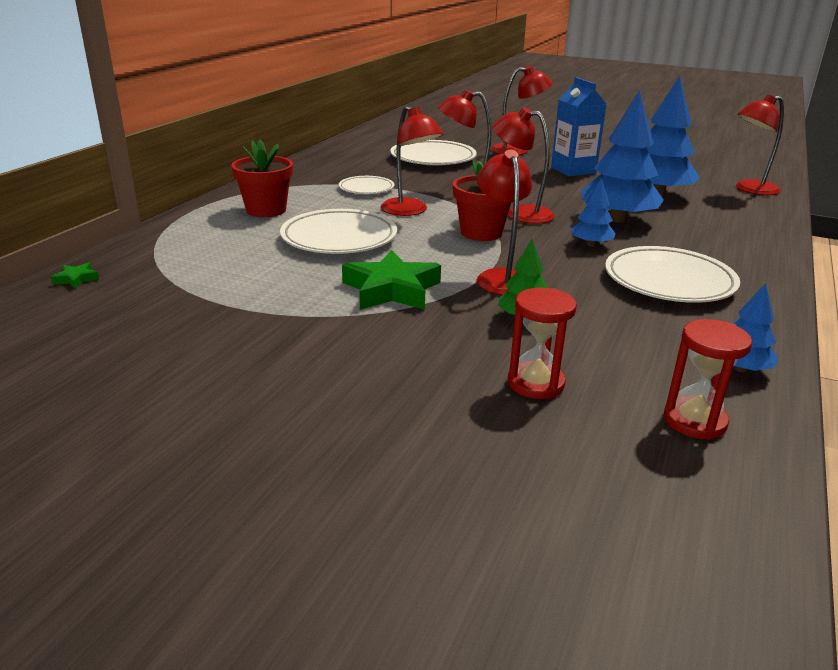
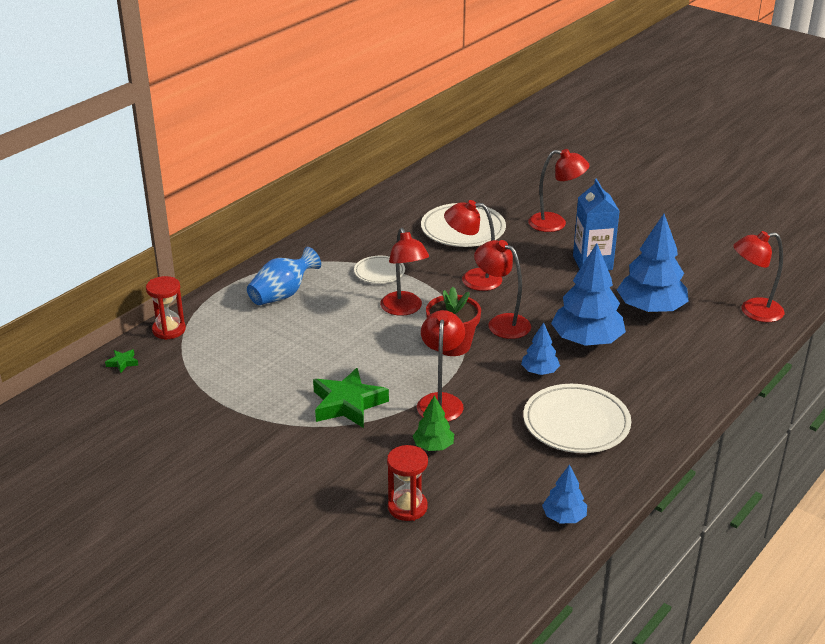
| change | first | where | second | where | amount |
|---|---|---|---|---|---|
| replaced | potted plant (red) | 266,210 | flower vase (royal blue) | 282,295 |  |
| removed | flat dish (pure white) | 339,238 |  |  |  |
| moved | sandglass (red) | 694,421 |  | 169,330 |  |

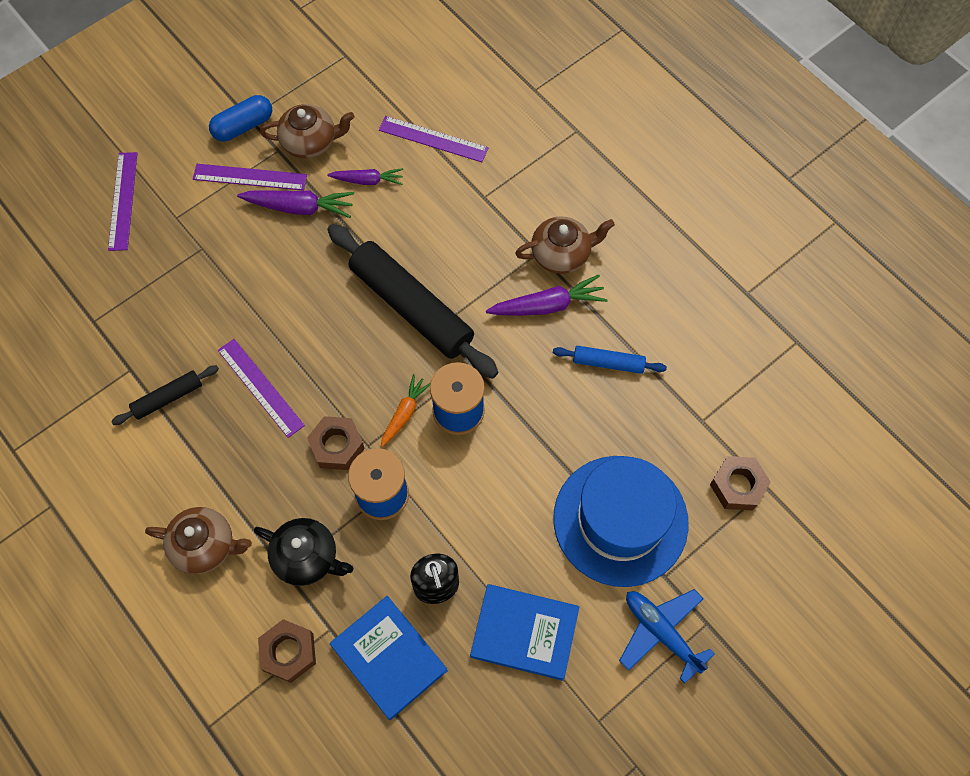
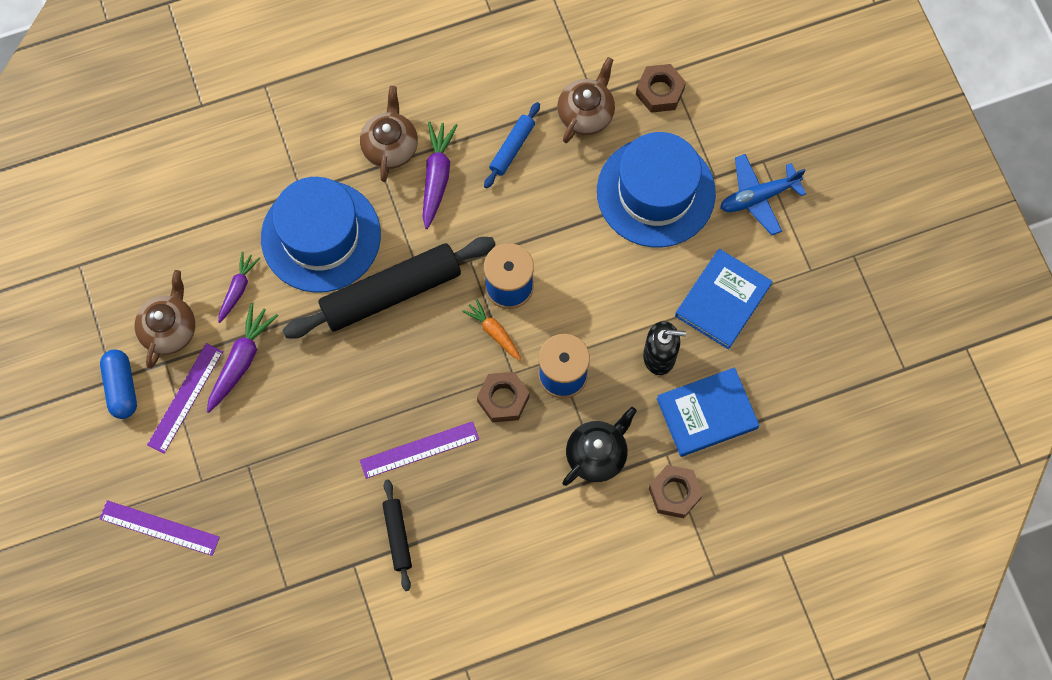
| change | first | where | second | where | amount |
|---|---|---|---|---|---|
| removed | measuring stick (purple) | 433,139 |  |  |  |
| moved | china teapot (brown) | 205,546 |  | 586,113 |  |
| added |  |  | hat (royal blue) | 321,236 |  |

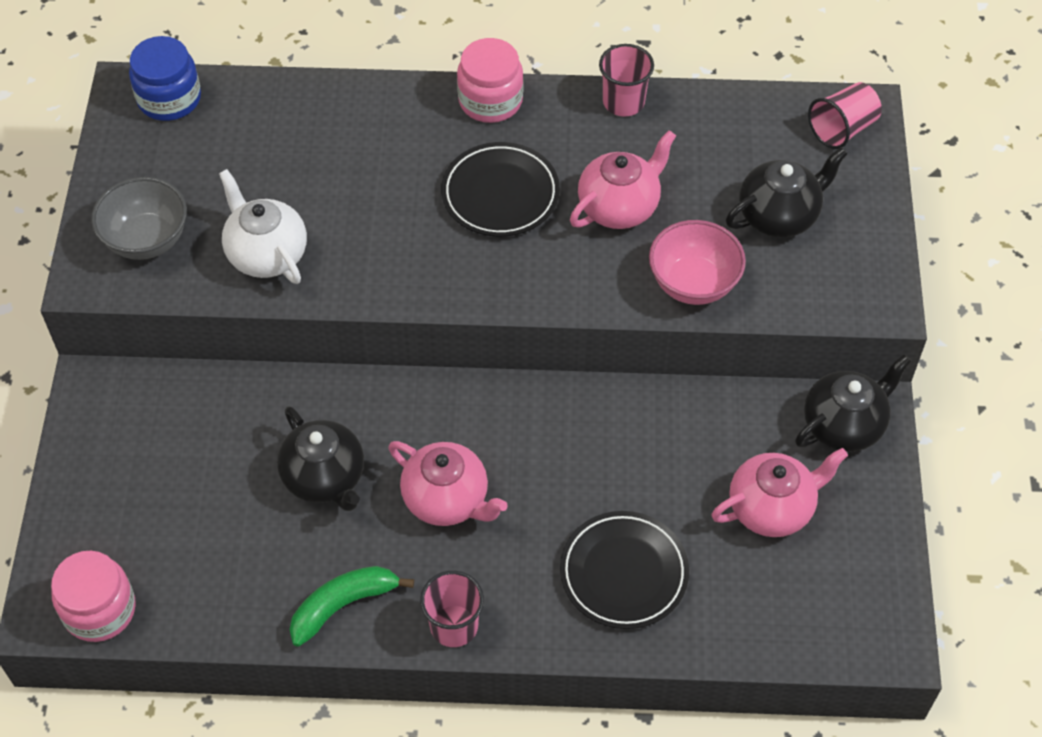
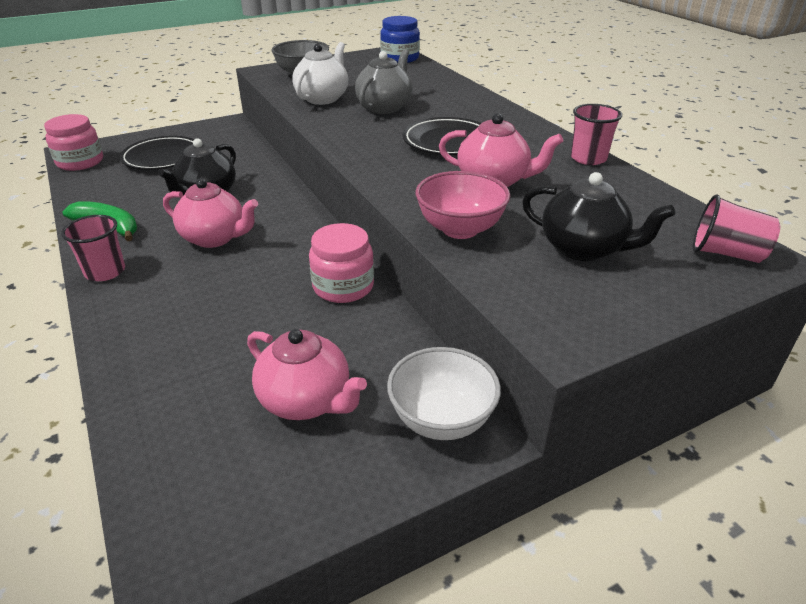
| change | first | where | second | where | amount |
|---|---|---|---|---|---|
| moved | jam jar (rosy) | 490,100 |  | 343,286 |  |
| replaced | china teapot (jet-black) | 844,425 | deep dish (pure white) | 441,419 |  |
| turned | china teapot (rosy) | 447,499 |  | 215,238 | 75 degrees counterclockwise |
| moved | flat dish (jet-black) | 623,573 |  | 163,158 |  |
| added |  |  | china teapot (grey) | 385,107 |  |

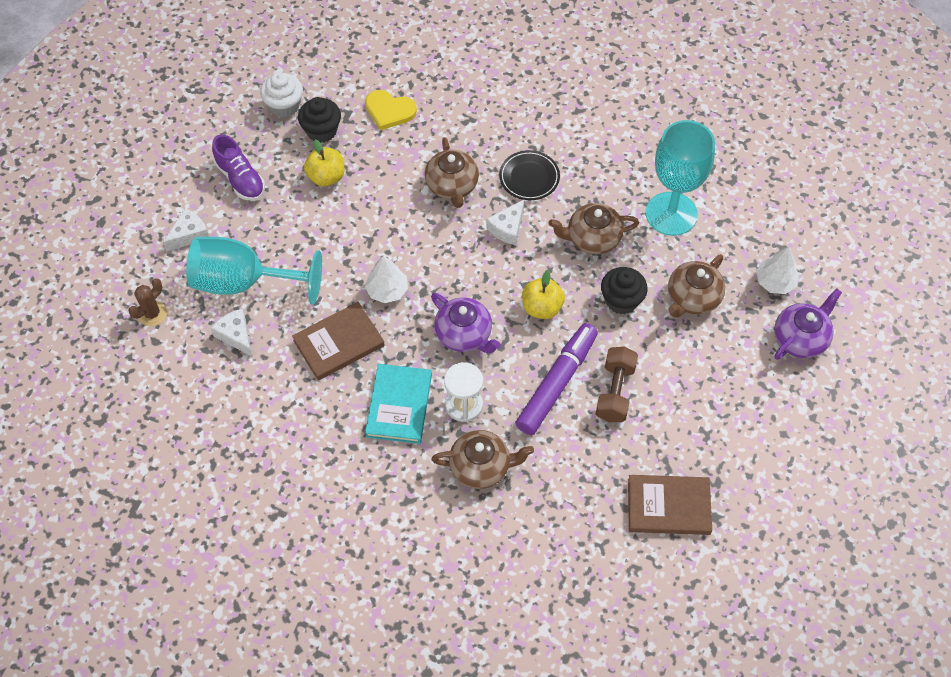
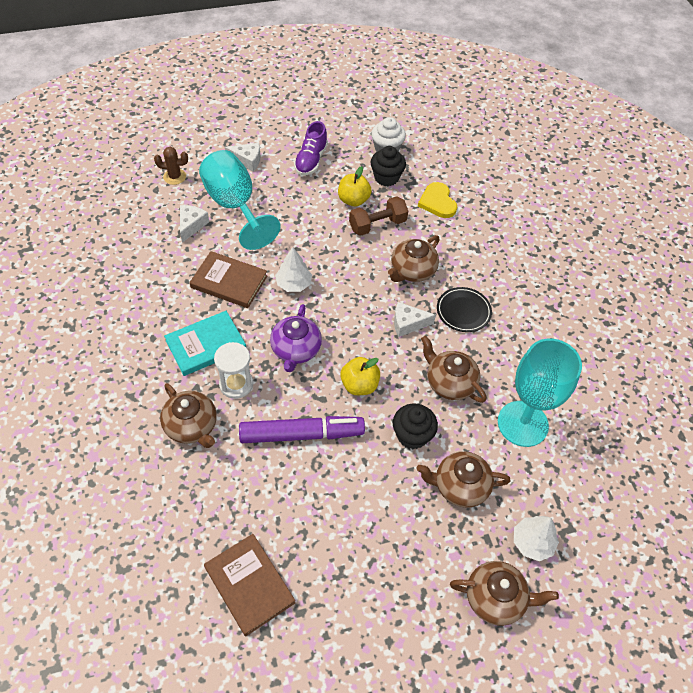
| change | first | where | second | where | amount |
|---|---|---|---|---|---|
| recoloured | china teapot (purple) | 801,338 | china teapot (brown) | 496,598 |  |
| moved | dumbbell (brown) | 615,392 |  | 377,225 |  |

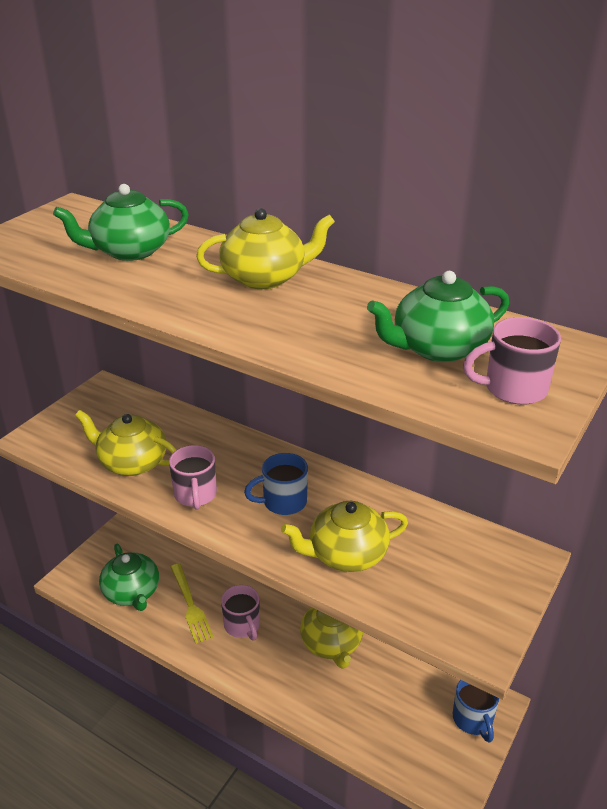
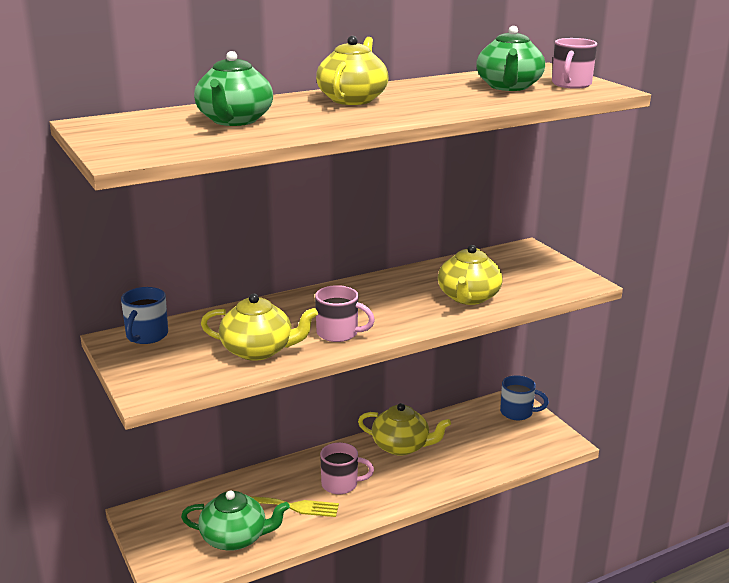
| change | first | where | second | where | amount |
|---|---|---|---|---|---|
| turned | china teapot (golden) | 132,462 |  | 258,350 | 135 degrees counterclockwise |
| moved | tea mug (royal blue) | 283,502 |  | 146,336 |  |

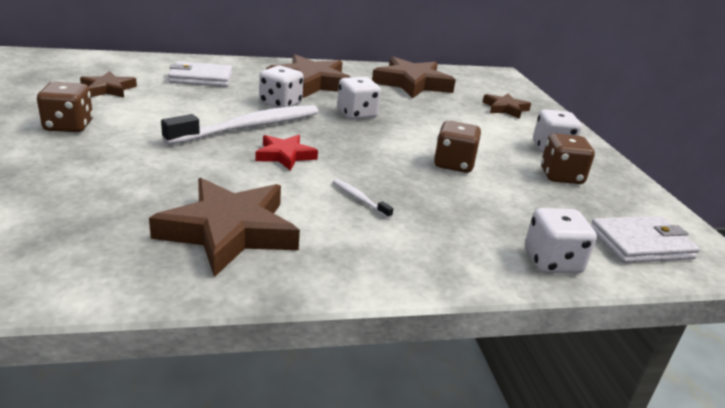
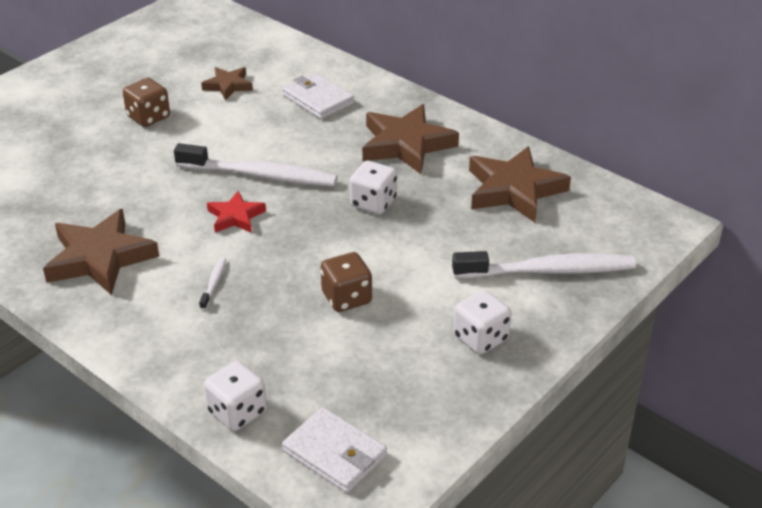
| change | first | where | second | where | amount |
|---|---|---|---|---|---|
| removed | die (pure white) | 280,104 |  |  |  |
| replaced | star (brown) | 505,109 | tooth brush (pure white) | 548,271 |  |
| removed | die (brown) | 561,176 |  |  |  |

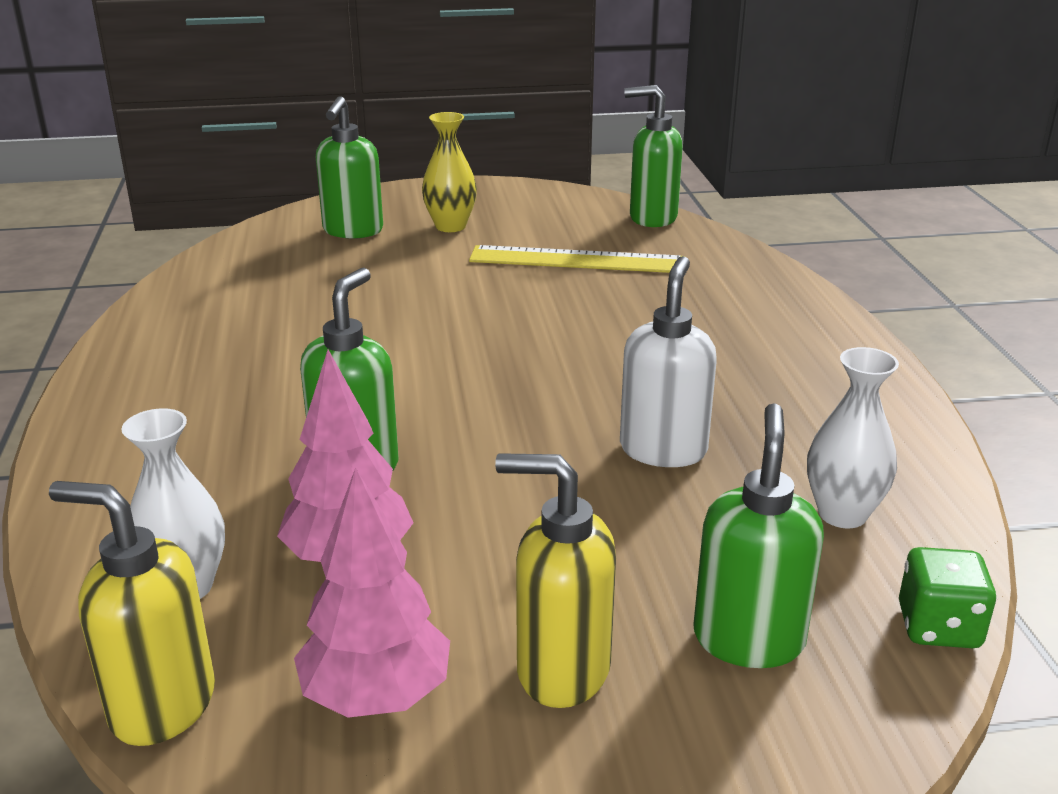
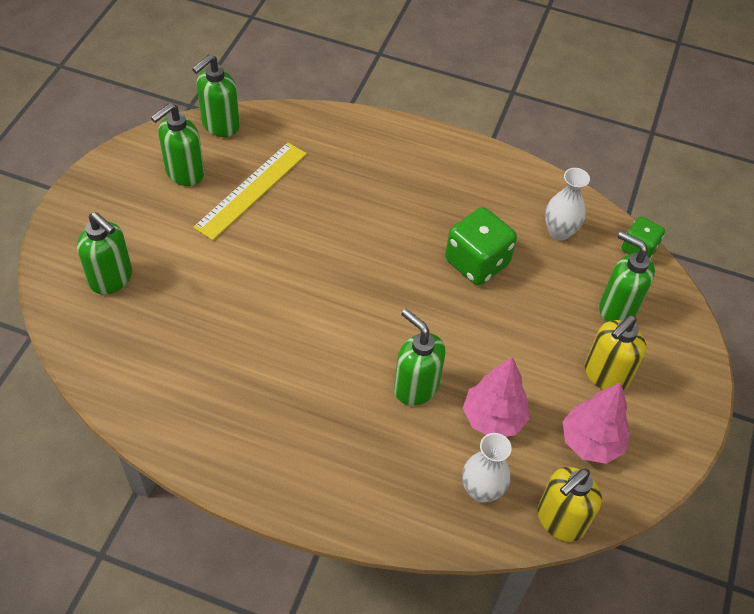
| change | first | where | second | where | amount |
|---|---|---|---|---|---|
| removed | flower vase (golden) | 450,226 |  |  |  |
| replaced | soap pump (pure white) | 663,449 | die (green) | 477,262 |  |
| added |  |  | soap pump (green) | 184,173 |  |

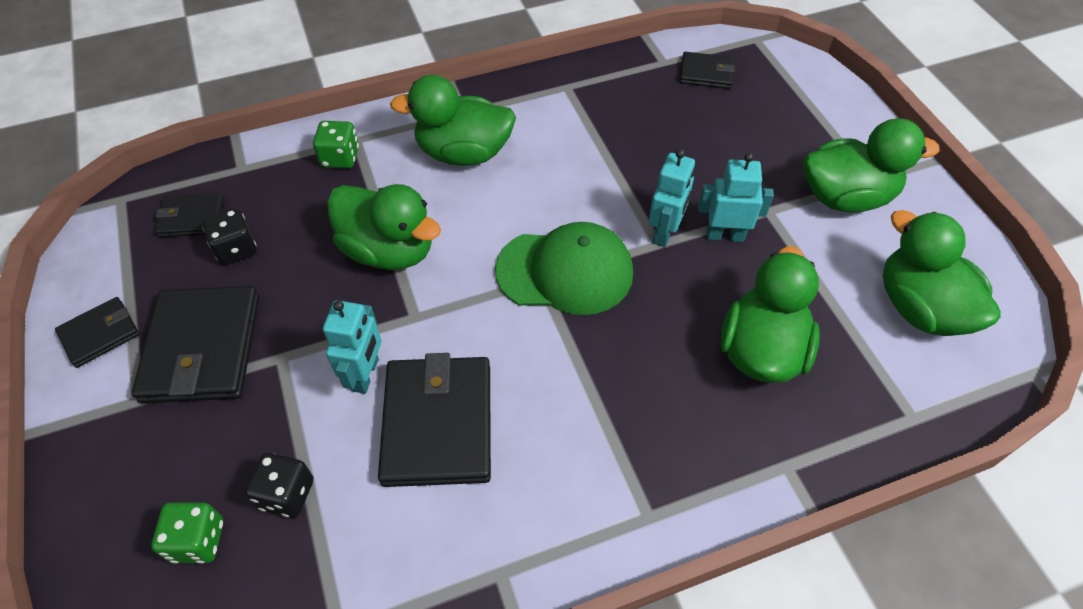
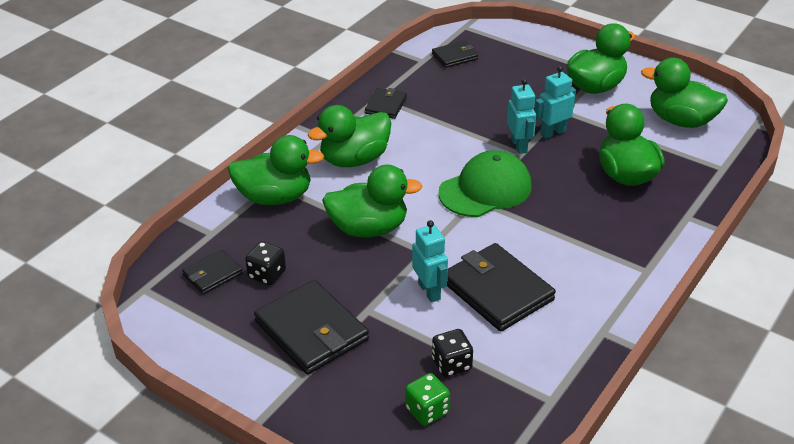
| change | first | where | second | where | amount |
|---|---|---|---|---|---|
| replaced | die (green) | 340,157 | duck (green) | 275,197 |  |
| moved | billfold (jet-black) | 100,334 |  | 386,105 |  |

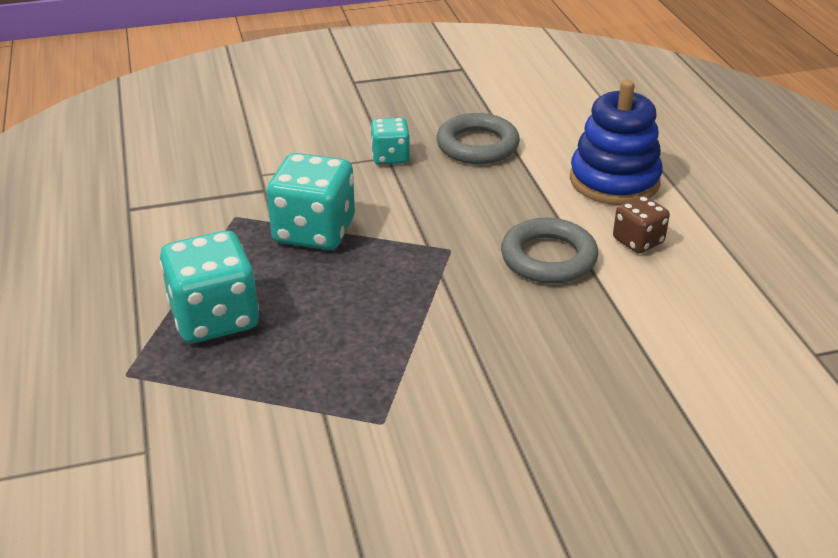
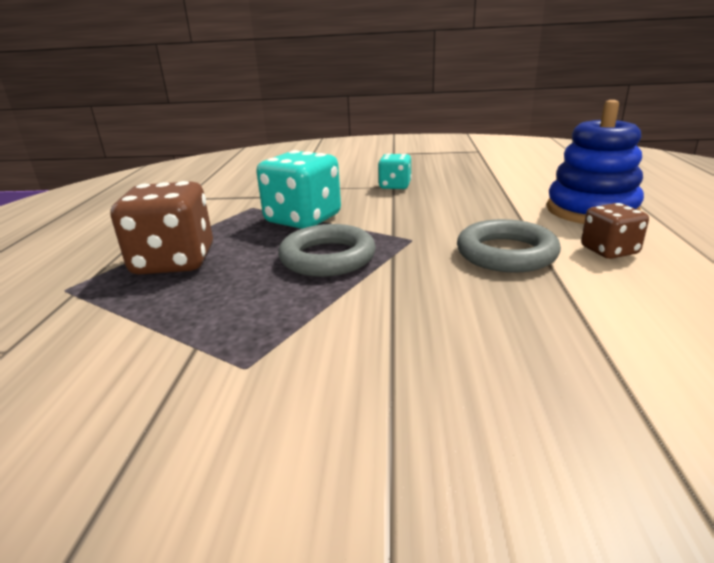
| change | first | where | second | where | amount |
|---|---|---|---|---|---|
| moved | hoop (grey) | 477,145 |  | 327,257 |  |
| recoloured | die (turquoise) | 215,318 | die (brown) | 174,261 |  |

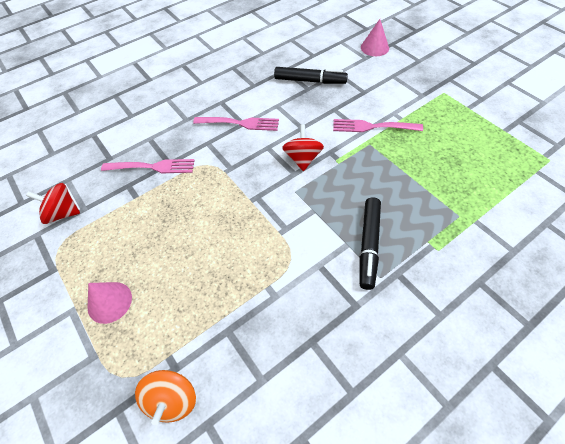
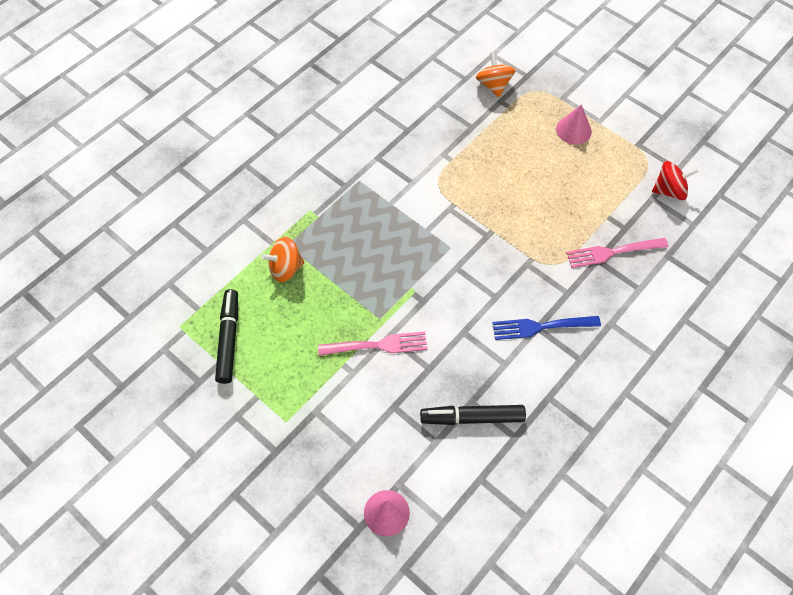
| change | first | where | second | where | amount |
|---|---|---|---|---|---|
| recoloured | table fork (rosy) | 239,123 | table fork (royal blue) | 542,326 |  |
| removed | toy top (red) | 302,159 |  |  |  |
| moved | marker pen (jet-black) | 369,245 |  | 228,339 |  |
| added |  |  | toy top (orange) | 285,268 |  |

